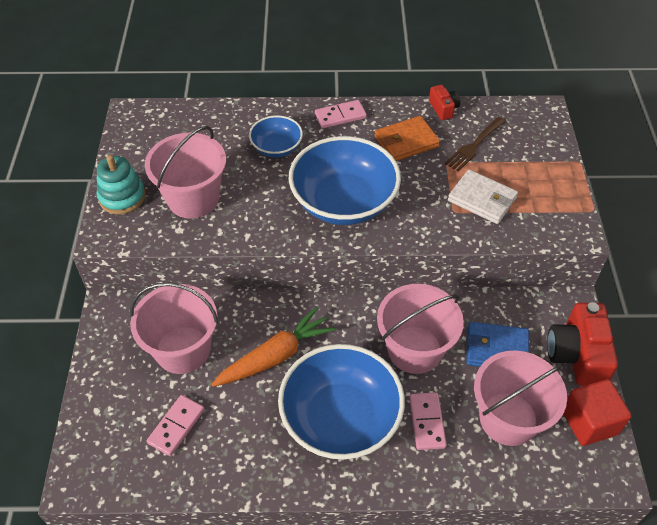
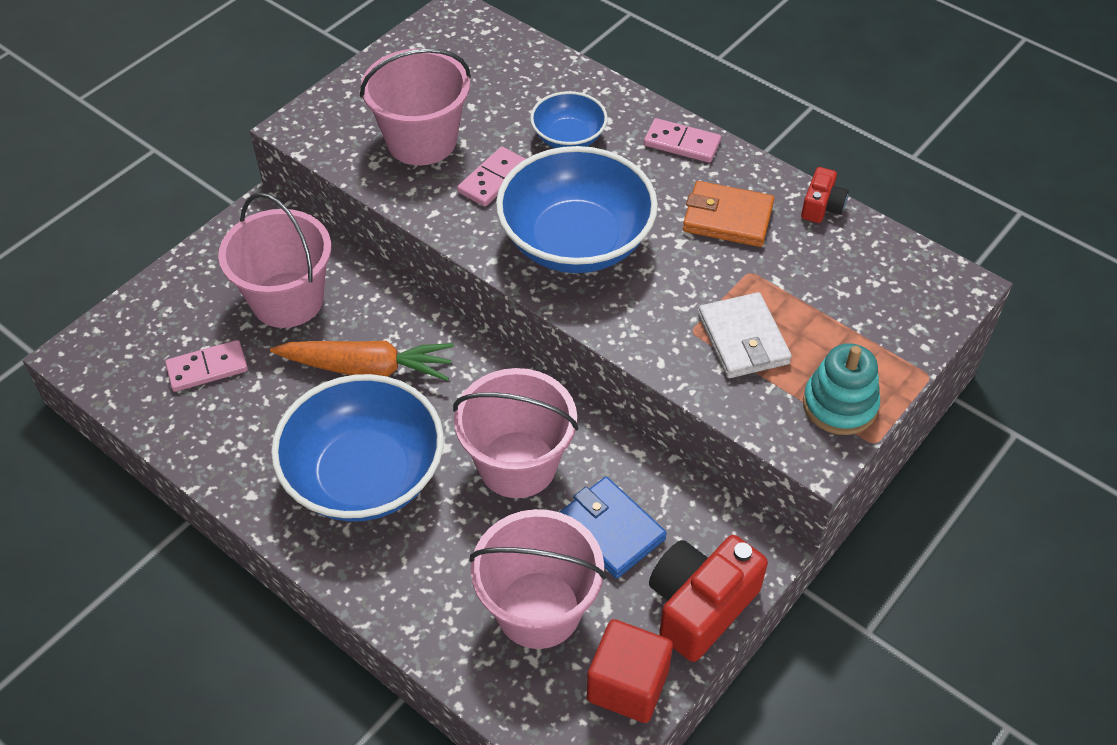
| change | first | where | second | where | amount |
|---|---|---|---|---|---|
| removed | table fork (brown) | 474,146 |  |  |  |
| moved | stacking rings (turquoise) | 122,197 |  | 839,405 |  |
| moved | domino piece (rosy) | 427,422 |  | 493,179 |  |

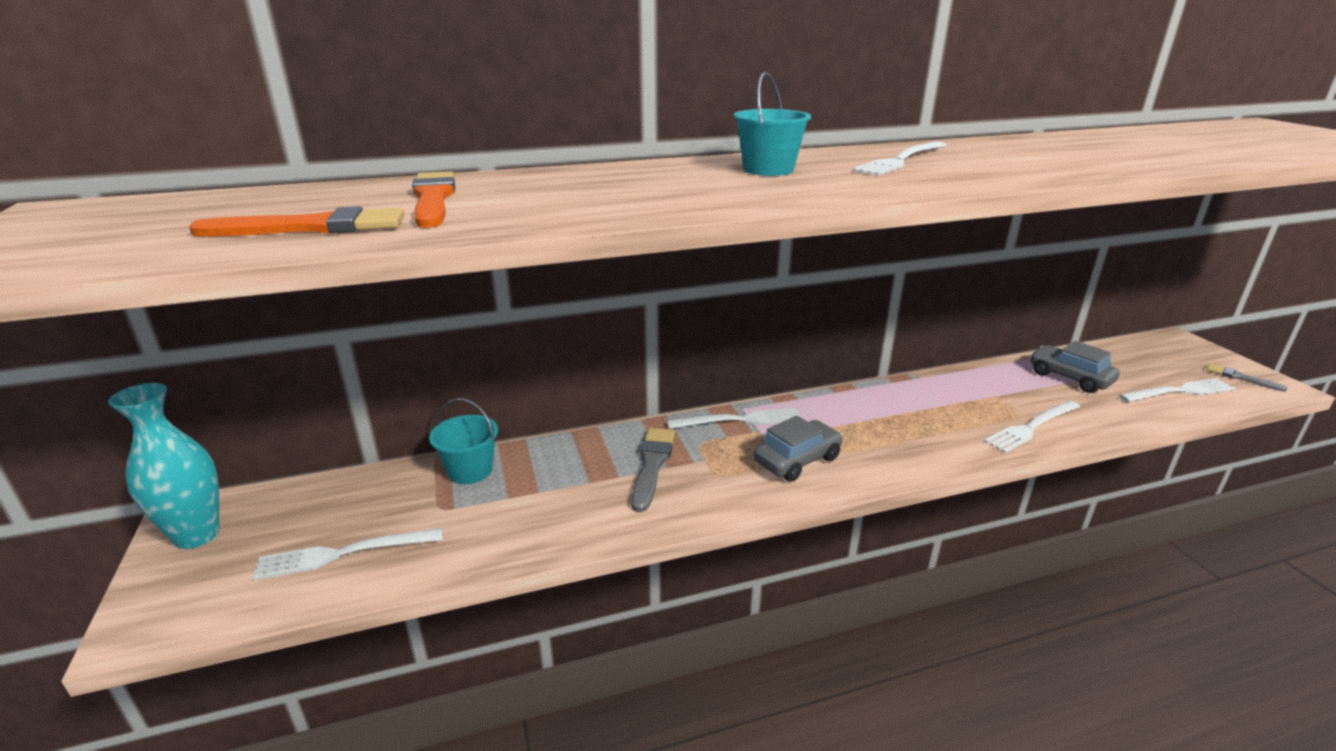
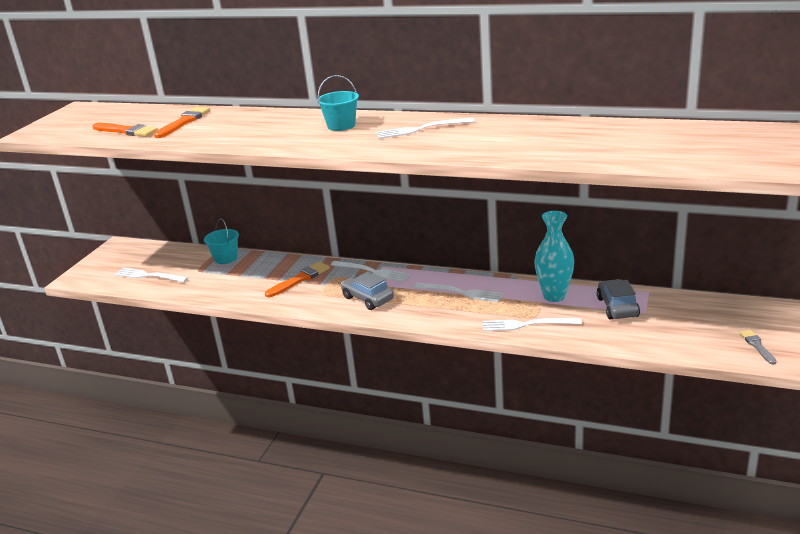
| change | first | where | second | where | amount |
|---|---|---|---|---|---|
| moved | table fork (pure white) | 1179,391 |  | 461,292 |  |
| moved | flower vase (turquoise) | 197,535 |  | 554,296 |  |
| turned | toy car (grey) | 797,460 |  | 367,298 | 135 degrees counterclockwise |
| recoloured | brush (grey) | 652,465 | brush (orange) | 300,279 |  |

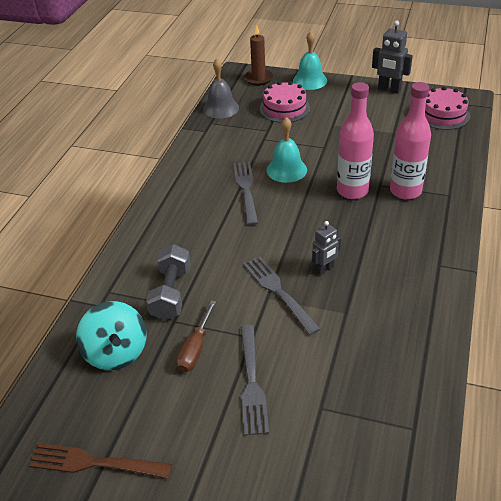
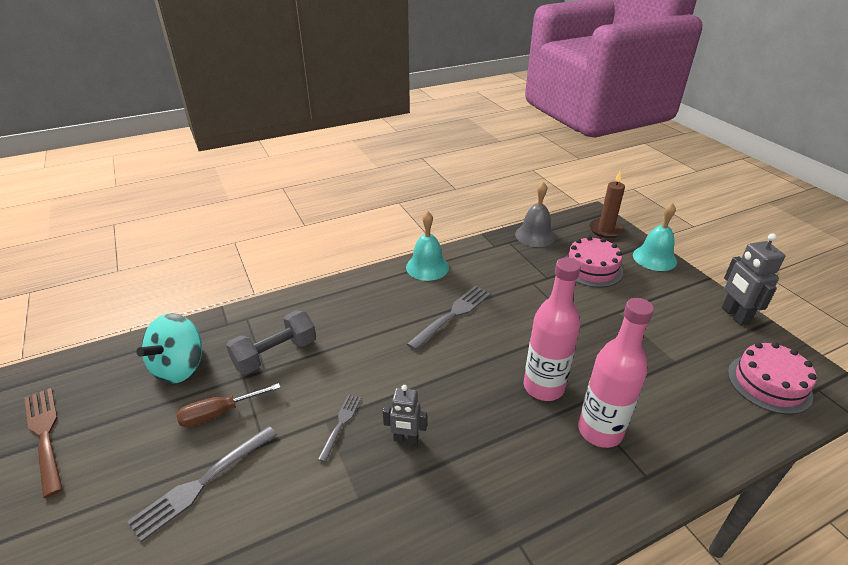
| change | first | where | second | where | amount |
|---|---|---|---|---|---|
| moved | hand bell (turquoise) | 286,170 |  | 427,267 |  |
| resized | table fork (grey) | 278,292 |  | 340,424 | x0.59 |

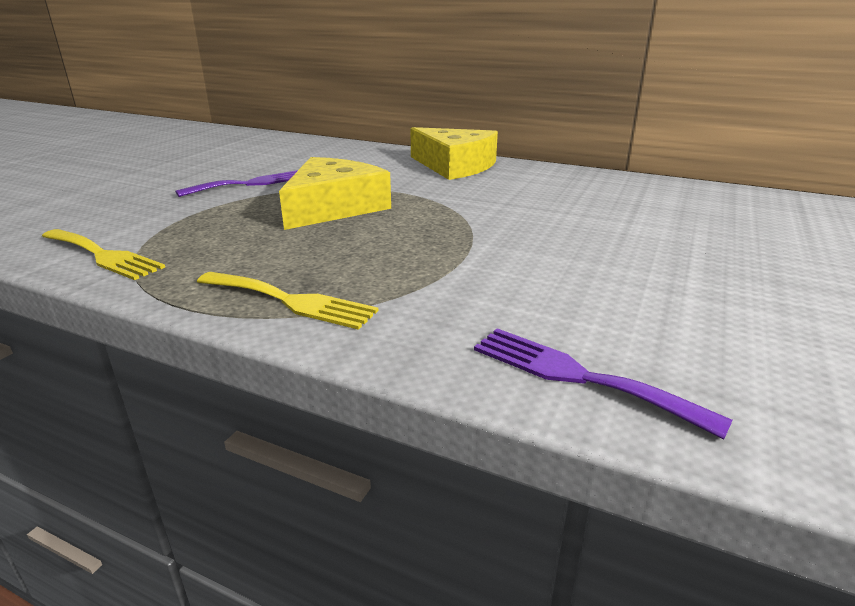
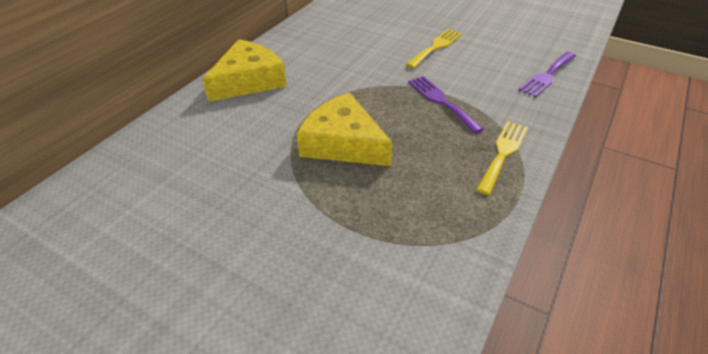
| change | first | where | second | where | amount |
|---|---|---|---|---|---|
| moved | table fork (purple) | 250,184 |  | 441,101 |  |
| moved | table fork (golden) | 103,255 |  | 436,47 |  |

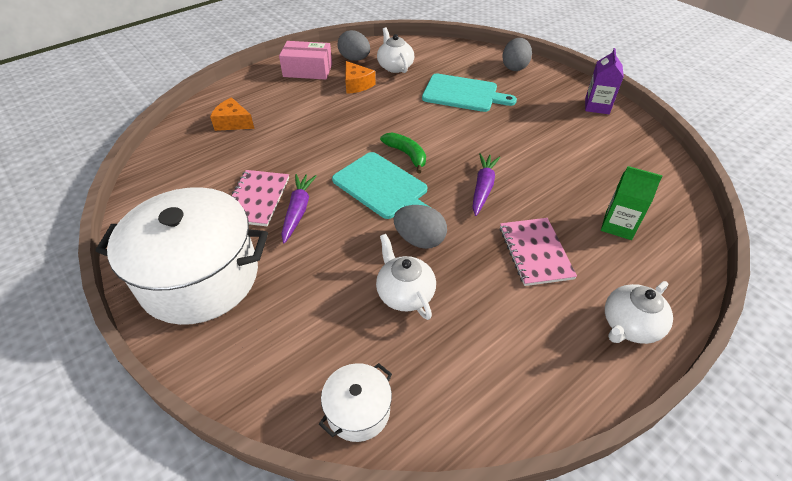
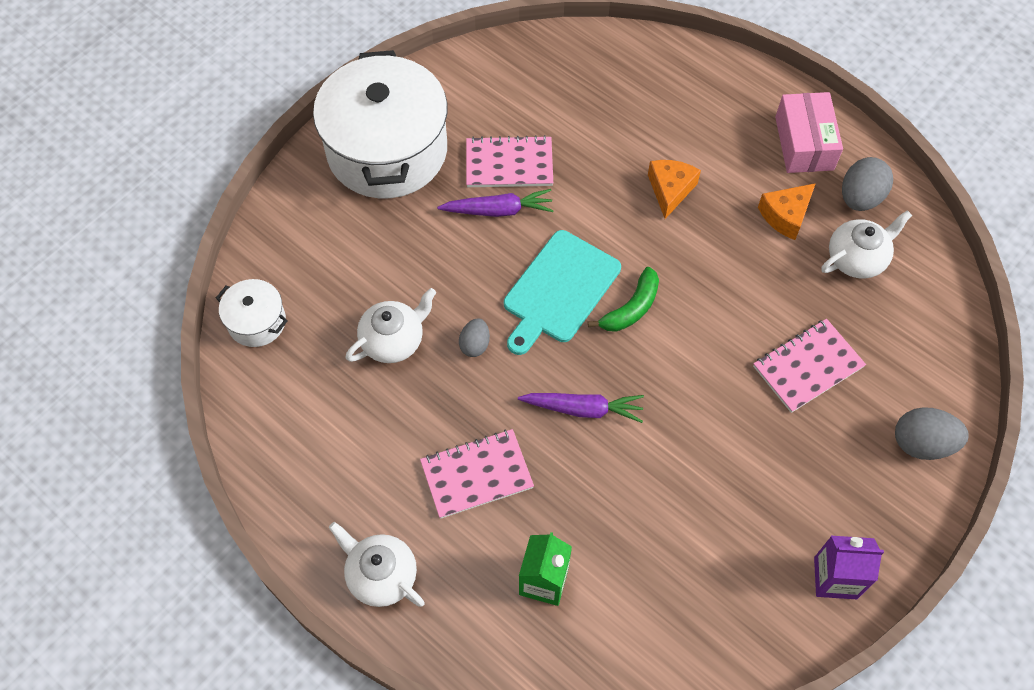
| change | first | where | second | where | amount |
|---|---|---|---|---|---|
| replaced | bread board (turquoise) | 463,94 | notepad (rosy) | 808,367 |  |
| moved | cheese wedge (orange) | 233,123 |  | 670,190 |  |
| resized | toy egg (grey) | 419,240 |  | 475,344 | x0.61 |

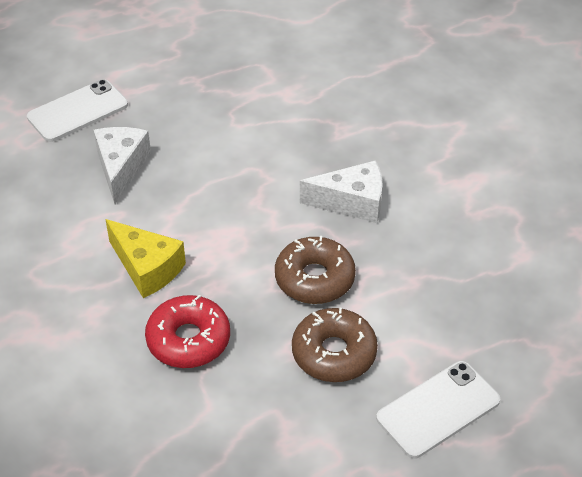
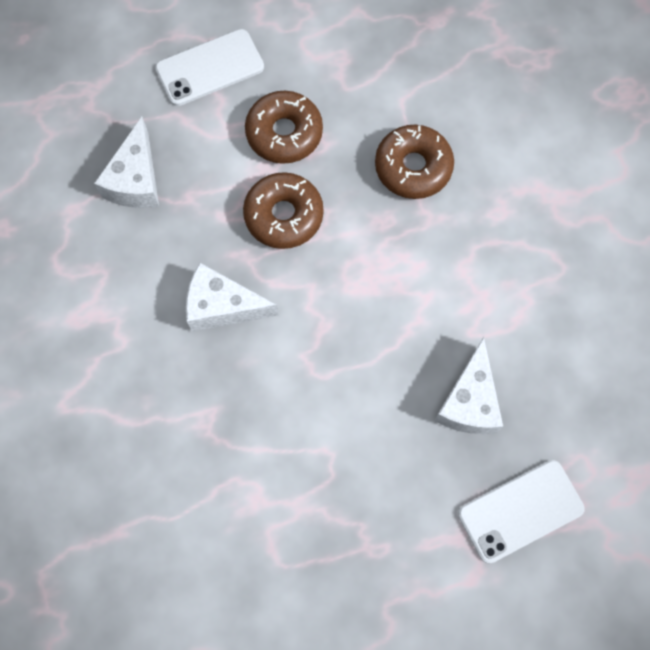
| change | first | where | second | where | amount |
|---|---|---|---|---|---|
| removed | cheese wedge (golden) | 147,268 |  |  |  |
| recoloured | donut (red) | 188,340 | donut (brown) | 413,167 |  |
| added |  |  | cheese wedge (pure white) | 135,180 |  |

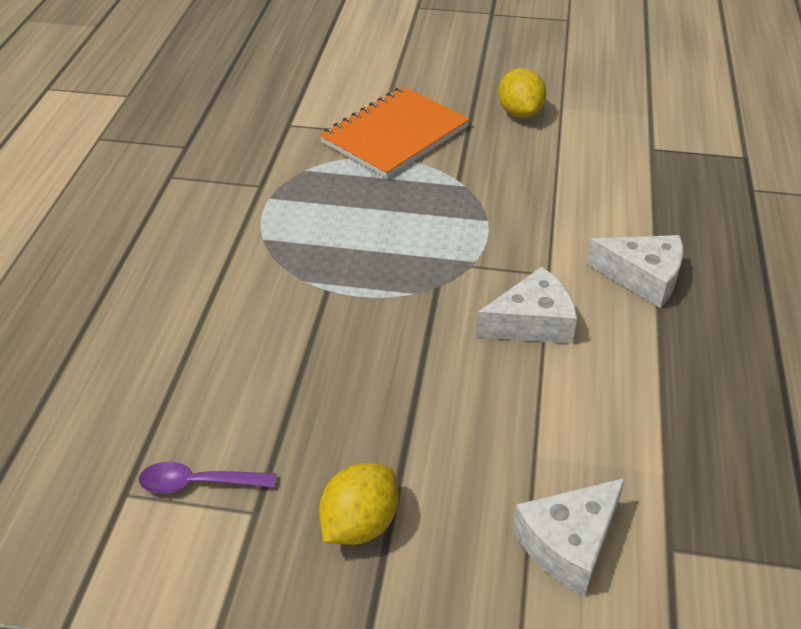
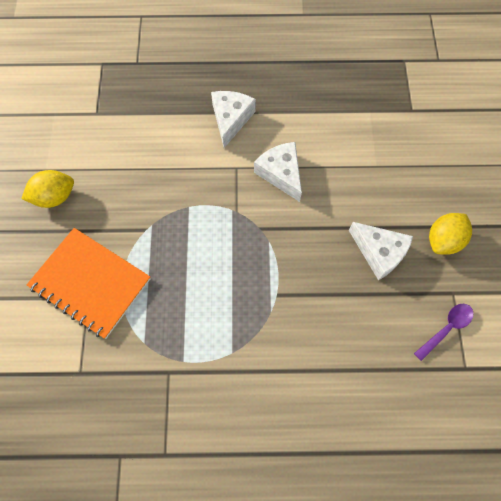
| change | first | where | second | where | amount |
|---|---|---|---|---|---|
| turned | tablespoon (purple) | 199,483 |  | 446,328 | 120 degrees counterclockwise |
| turned | toy lemon (golden) | 360,524 |  | 443,240 | 75 degrees counterclockwise |
| moved | cheese wedge (pure white) | 569,543 |  | 379,252 |  |

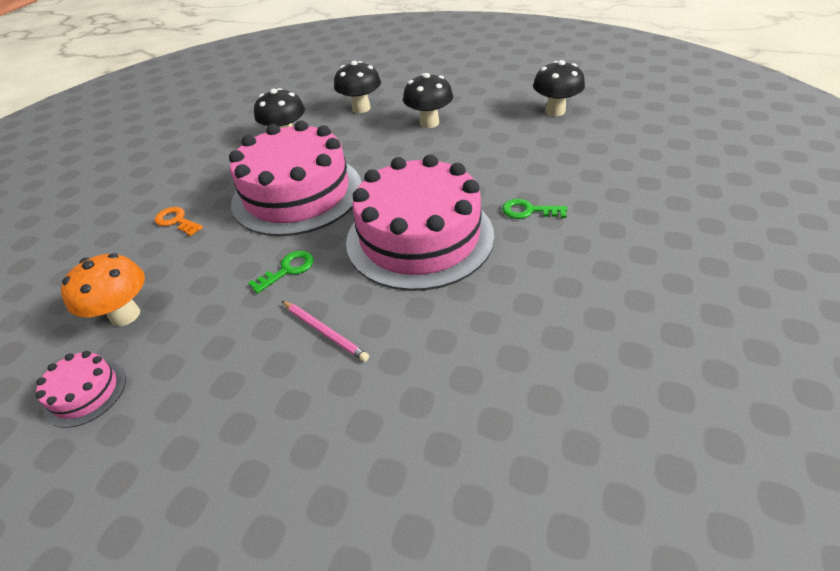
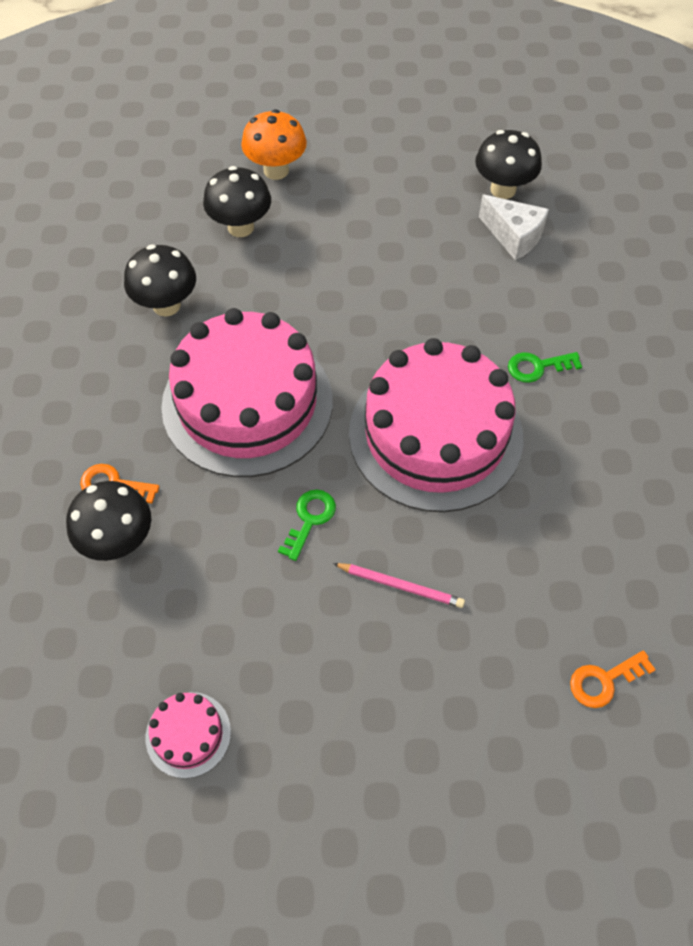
| change | first | where | second | where | amount |
|---|---|---|---|---|---|
| moved | toadstool (jet-black) | 429,123 |  | 118,541 |  |
| moved | toadstool (orange) | 125,315 |  | 276,170 |  |
| added |  |  | cheese wedge (pure white) | 514,236 |  |
| added |  |  | key (orange) | 604,681 |  |

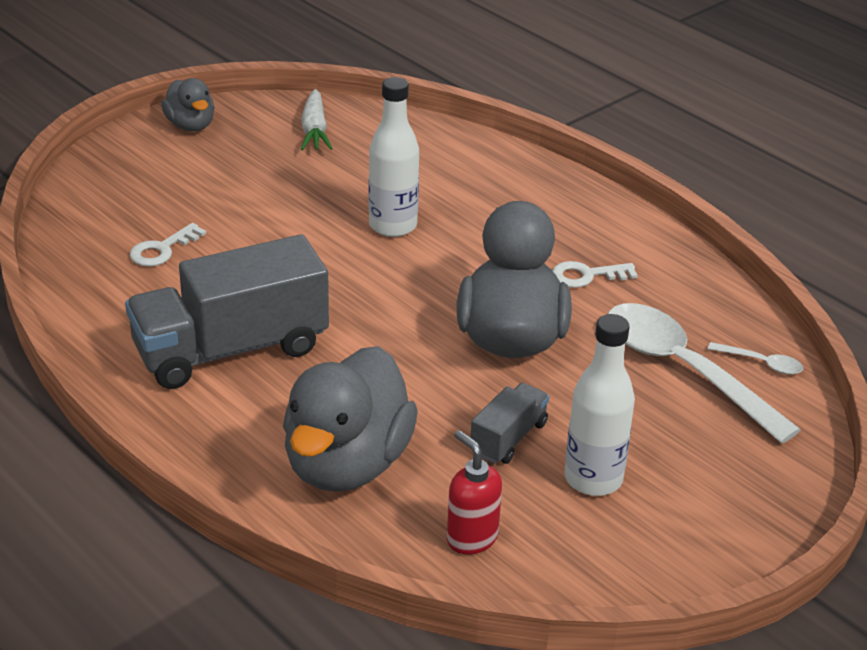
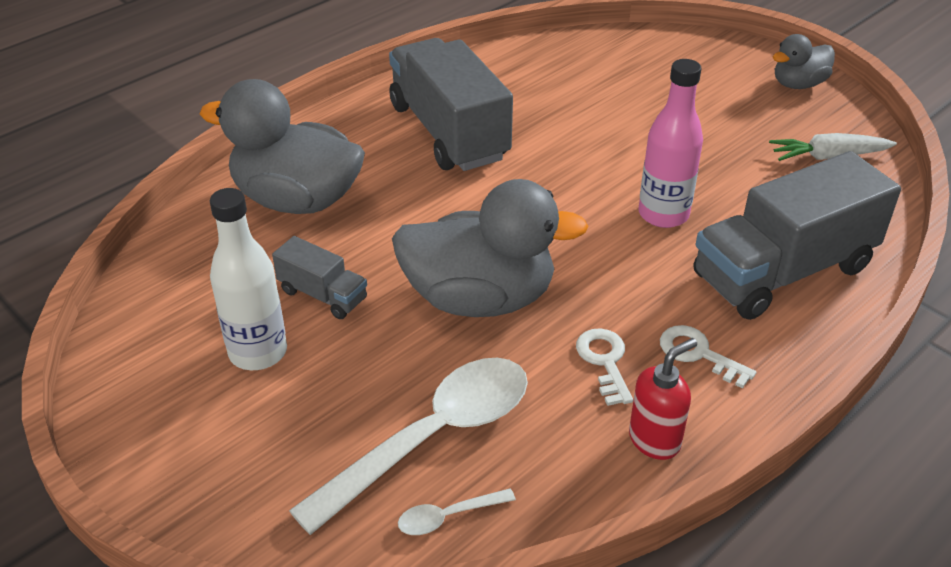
| change | first | where | second | where | amount |
|---|---|---|---|---|---|
| recoloured | drink bottle (pure white) | 393,226 | drink bottle (rosy) | 663,214 |  |
| moved | key (pure white) | 162,249 |  | 698,354 |  |
| turned | tablespoon (pure white) | 761,363 |  | 448,516 | 45 degrees clockwise |
| moved | soap pump (red) | 471,538 |  | 655,440 |  |
| added |  |  | toy truck (grey) | 783,272 |  |

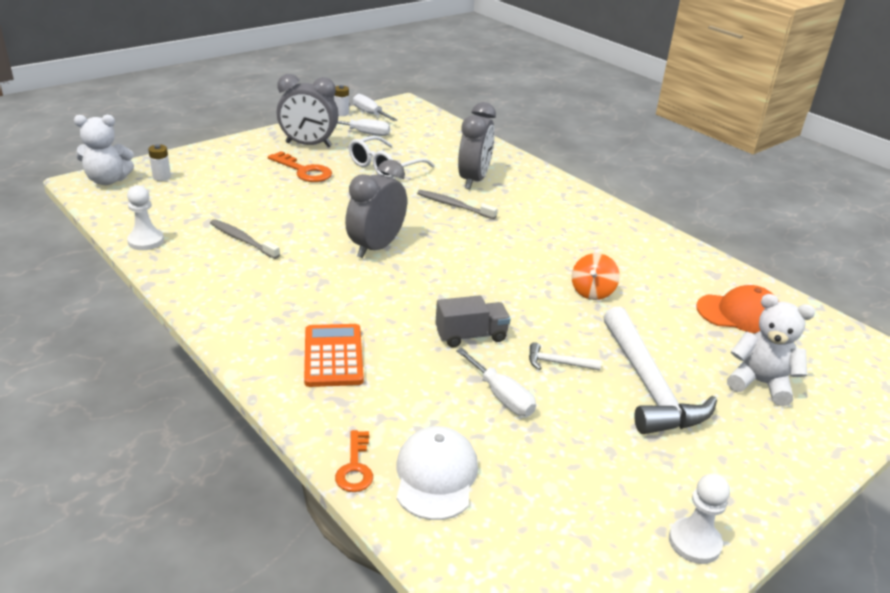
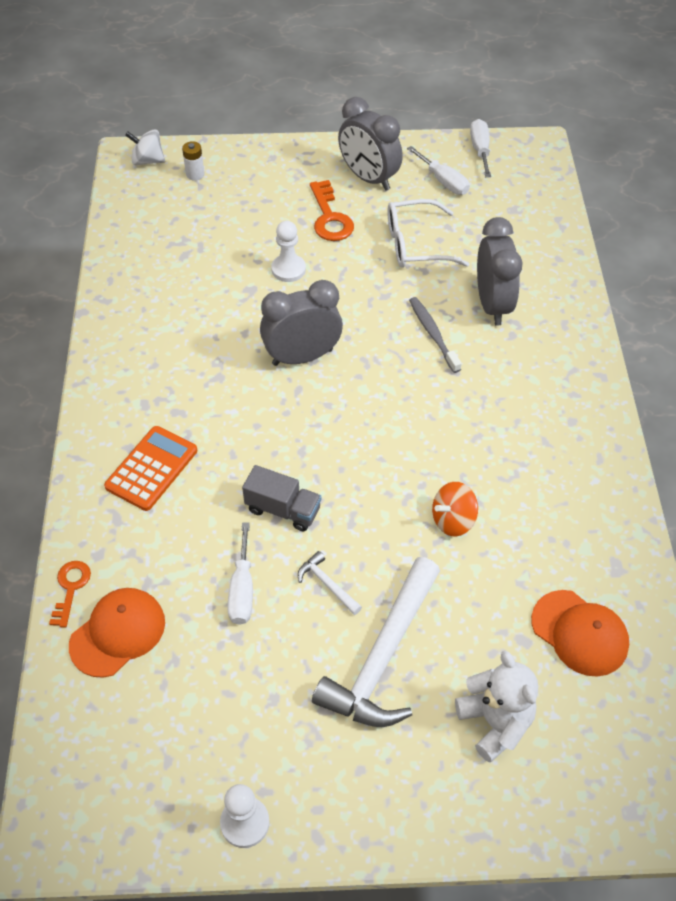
| change | first | where | second | where | amount |
|---|---|---|---|---|---|
| removed | power cell (pure white) | 341,113 |  |  |  |
| turned | alarm clock (grey) | 474,180 |  | 492,305 | 60 degrees counterclockwise |
| replaced | stuffed bear (pure white) | 108,180 | toy top (pure white) | 148,161 |  |
| moved | pawn (pure white) | 146,241 |  | 288,269 |  |
| removed | tooth brush (grey) | 242,240 |  |  |  |
| recoloured | peaked cap (pure white) | 436,476 | peaked cap (orange) | 118,633 |  |
| turned | key (orange) | 355,467 |  | 71,588 | 150 degrees clockwise |

